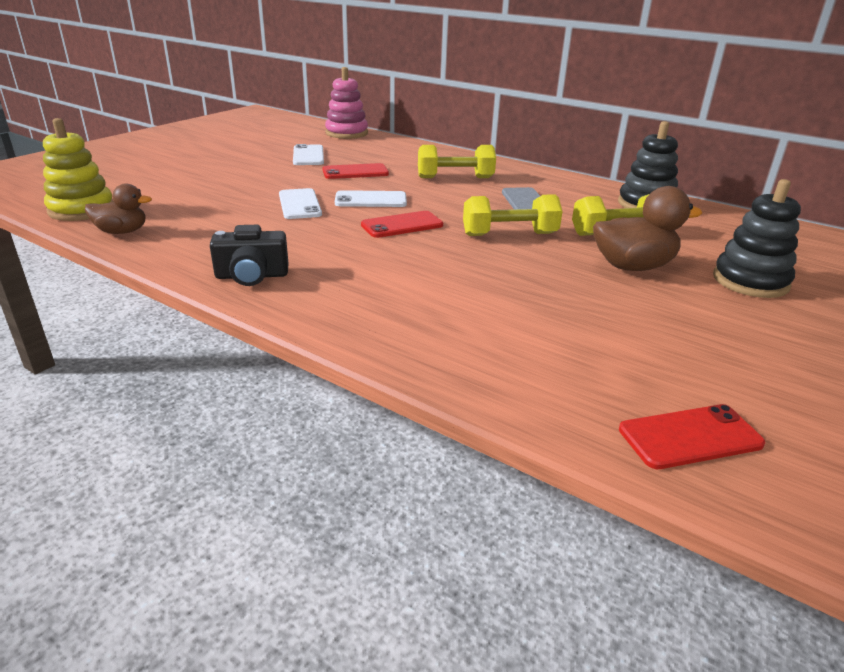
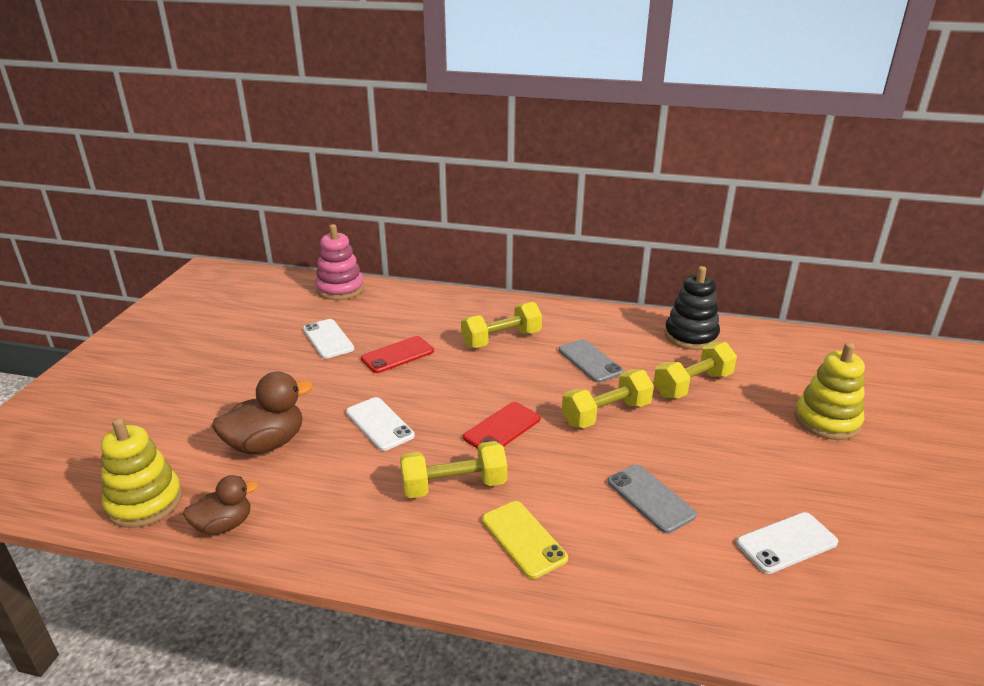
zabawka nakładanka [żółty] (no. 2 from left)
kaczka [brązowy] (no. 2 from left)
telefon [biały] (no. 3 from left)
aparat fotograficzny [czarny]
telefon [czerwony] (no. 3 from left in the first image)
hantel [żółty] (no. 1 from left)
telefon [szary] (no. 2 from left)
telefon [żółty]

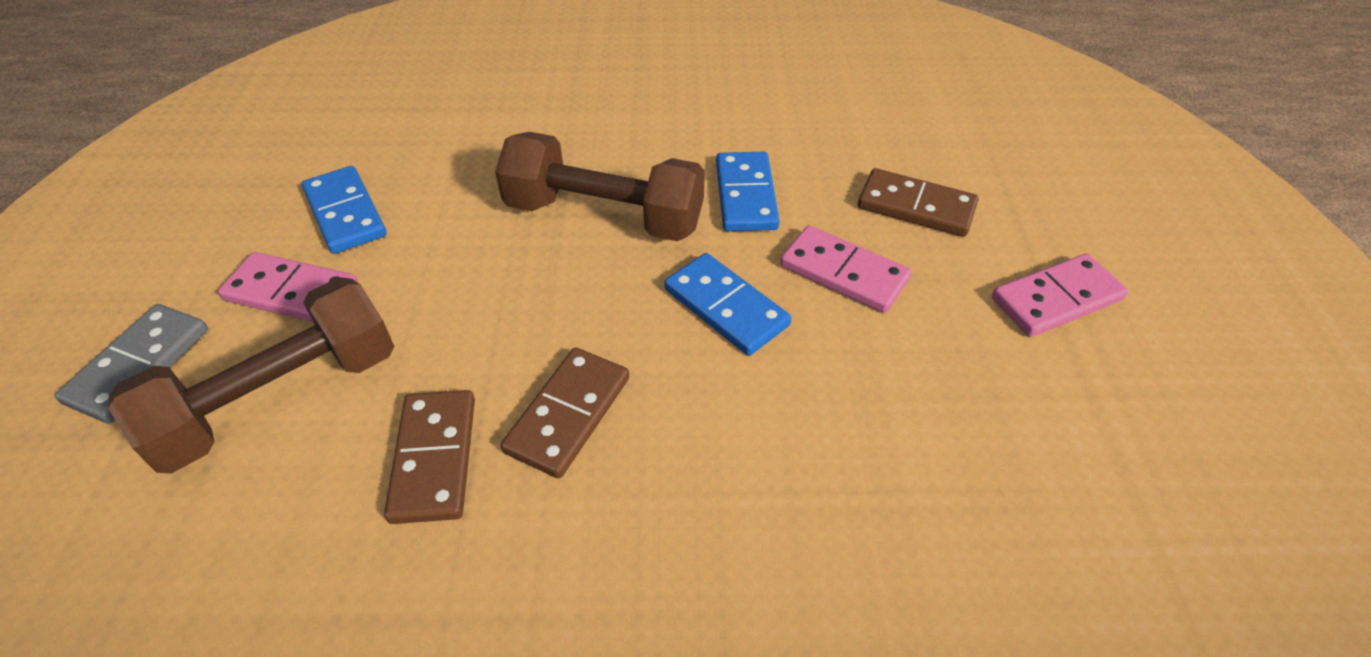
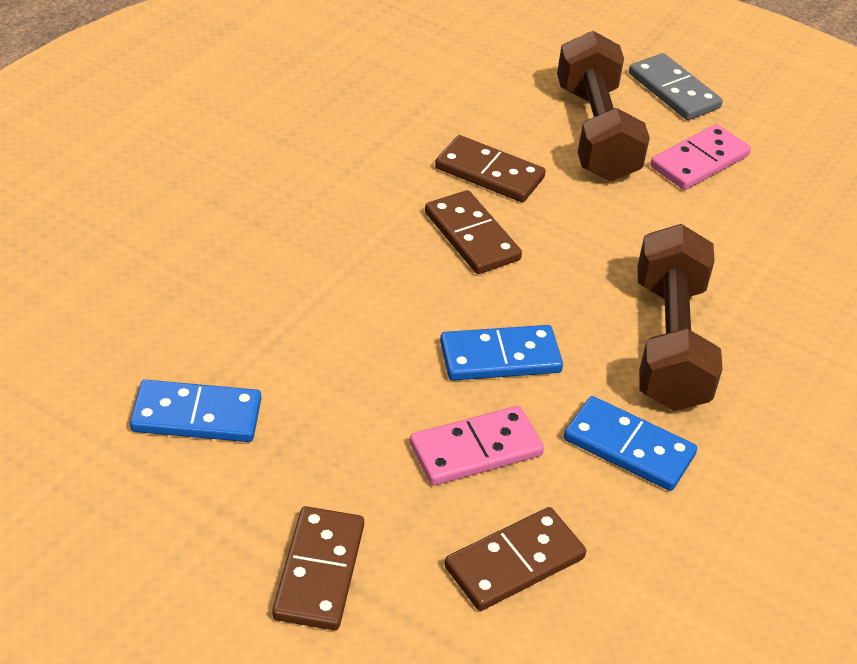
hantel [brązowy] (no. 2 from left)
kostka domina [niebieski] (no. 1 from left)
kostka domina [brązowy] (no. 1 from left)

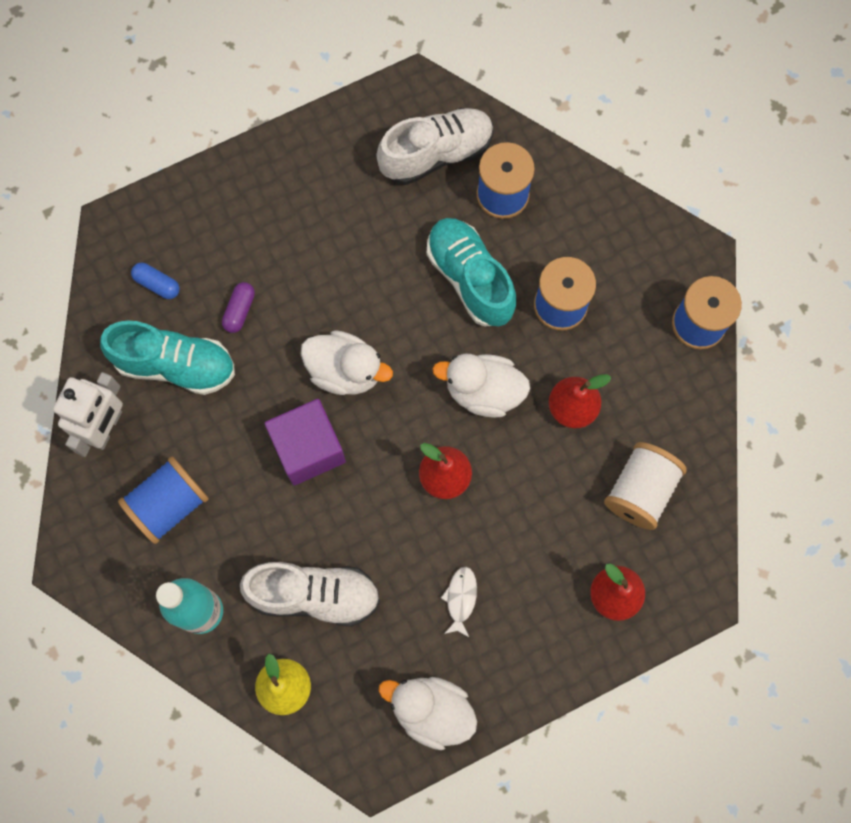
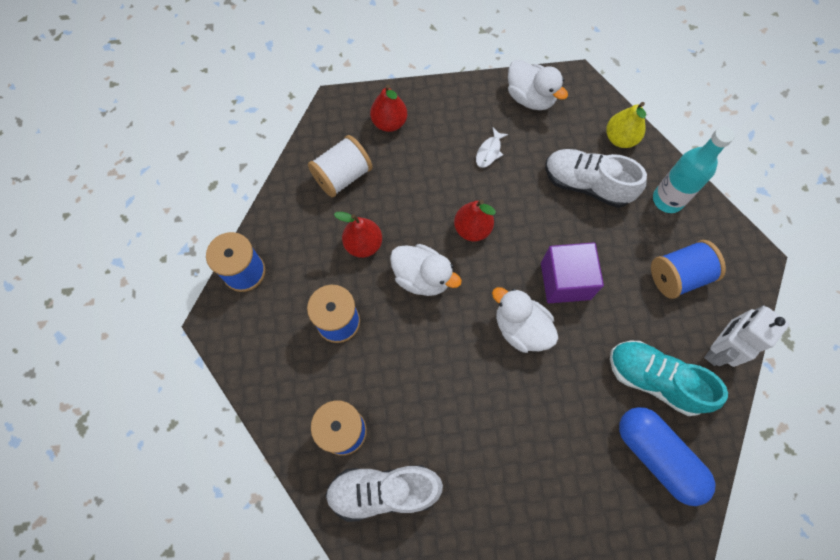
but [turkusowy] (no. 2 from left in the first image)
kapsułka [niebieski]
kapsułka [fioletowy]

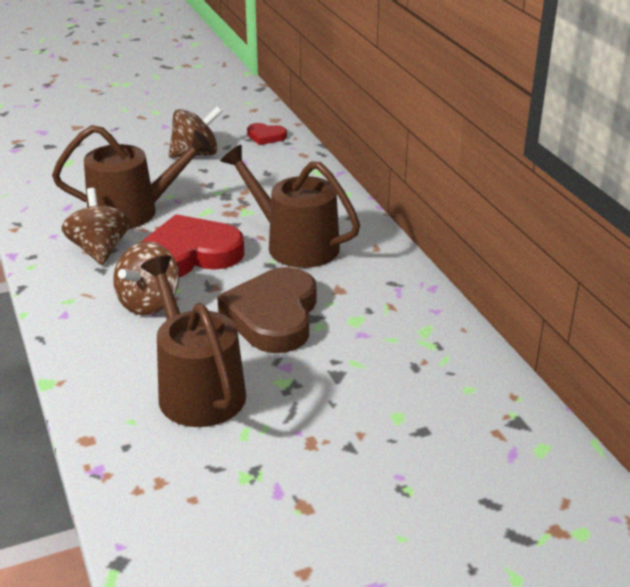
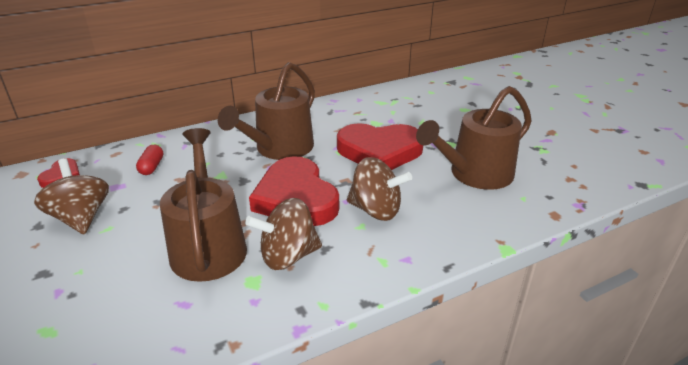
serce [czerwony] (no. 3 from left)
kapsułka [czerwony]

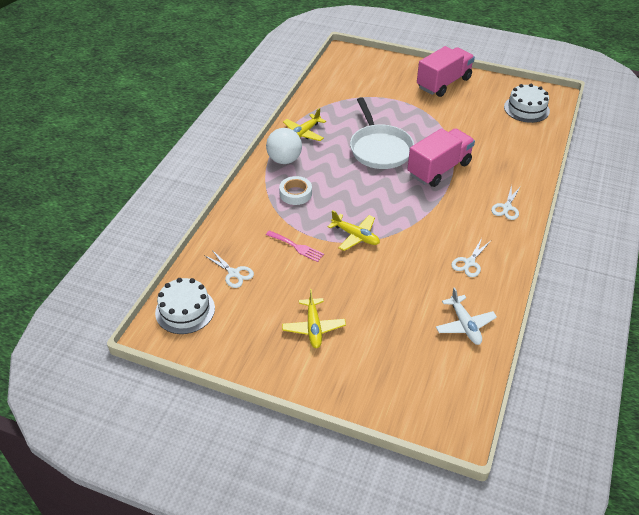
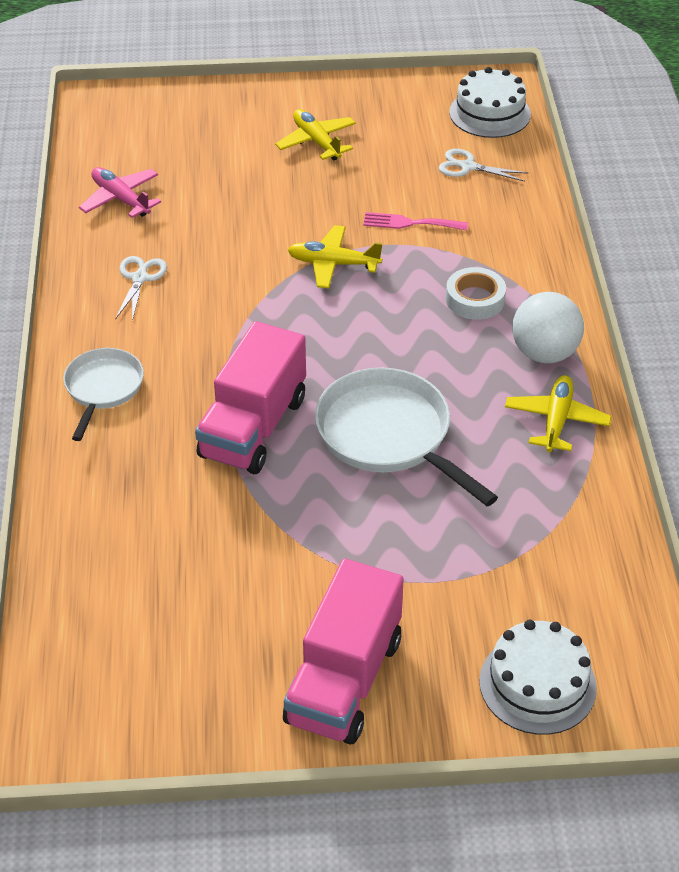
tort [biały] (no. 2 from left)
patelnia [biały] (no. 1 from left)
samolot [różowy]

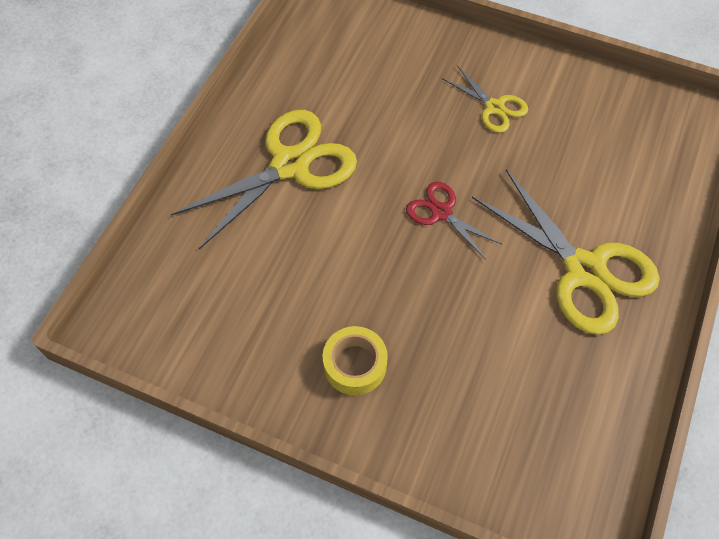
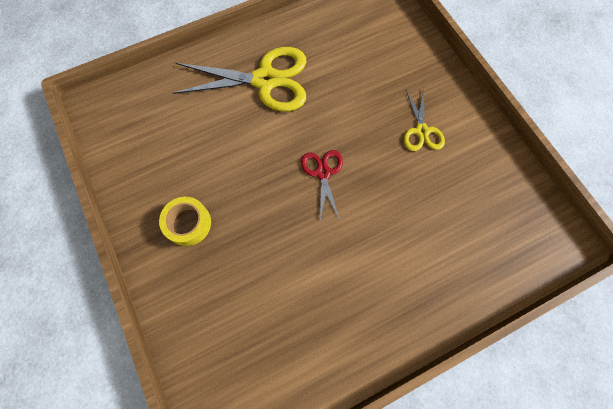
nożyczki [żółty] (no. 3 from left in the first image)

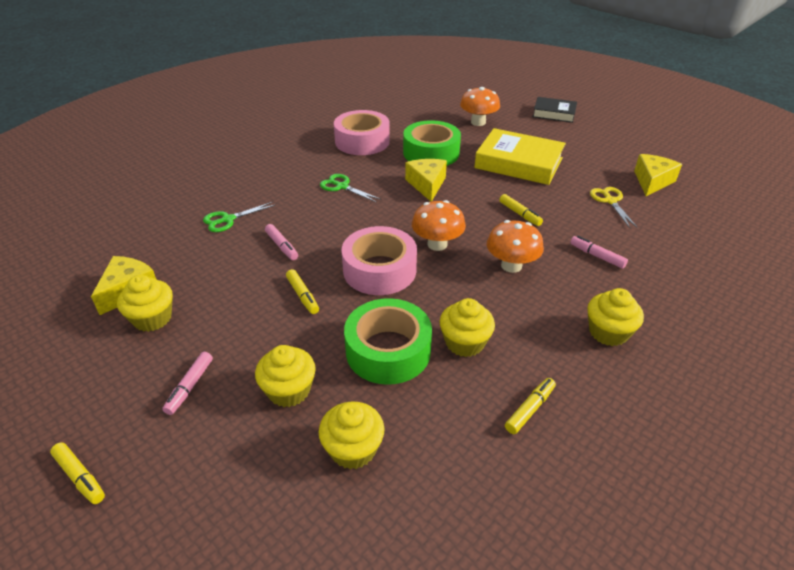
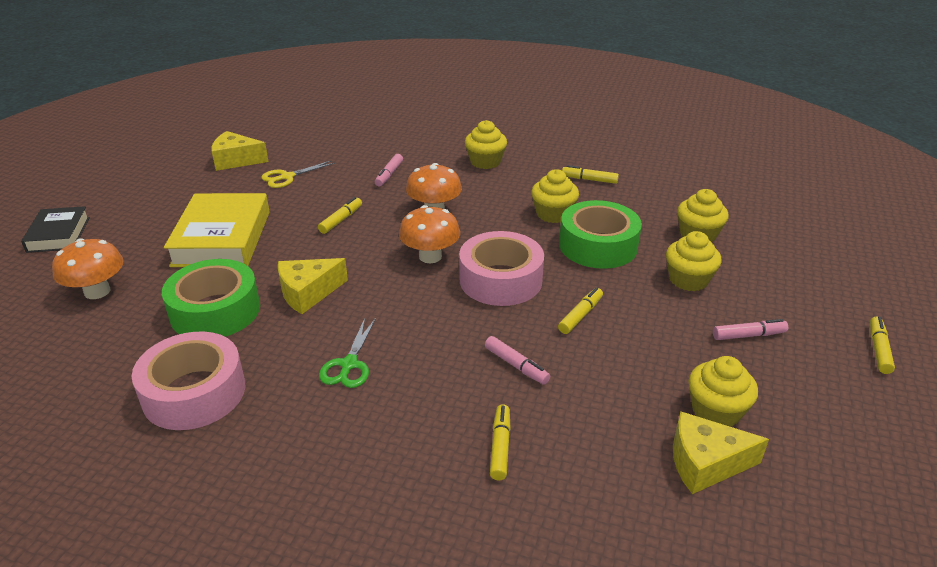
flamaster [żółty] (no. 2 from left)
flamaster [różowy] (no. 2 from left)

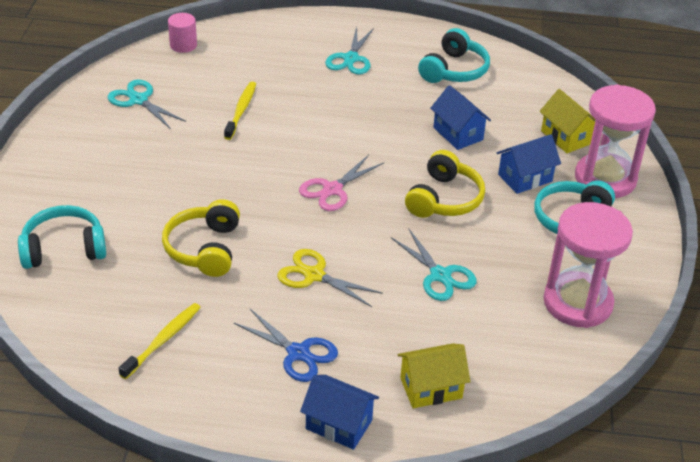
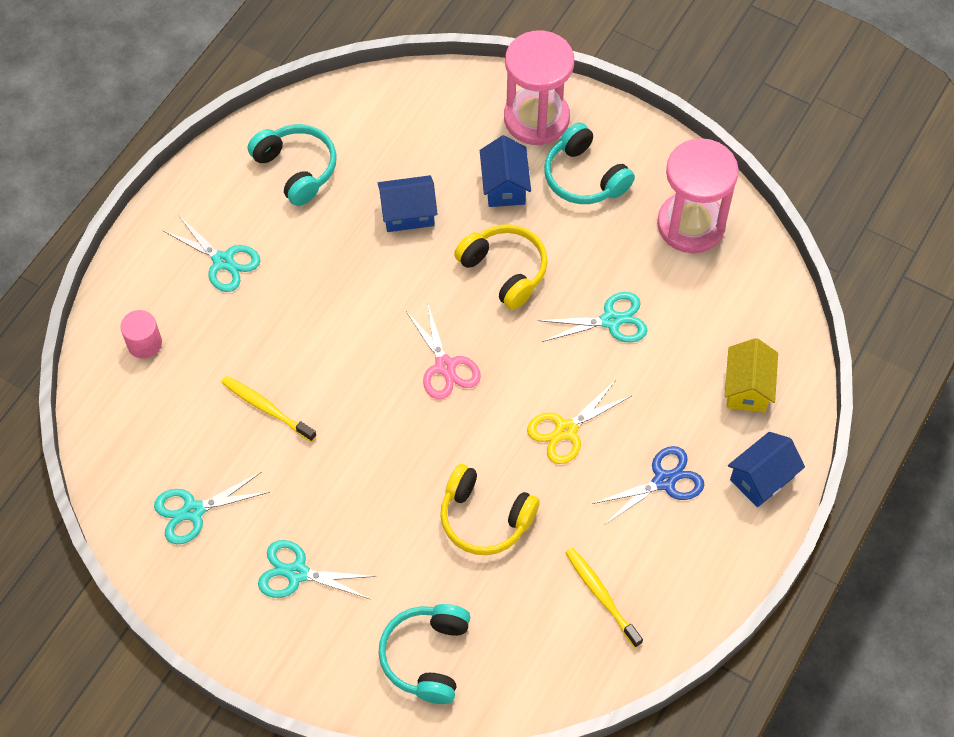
walec [różowy]
domek [żółty] (no. 2 from left in the first image)
nożyczki [turkusowy] (no. 3 from left)

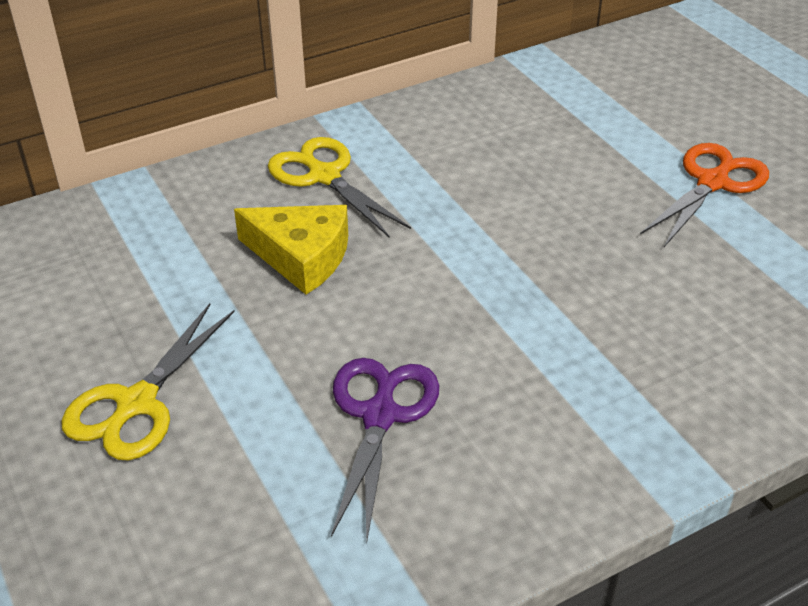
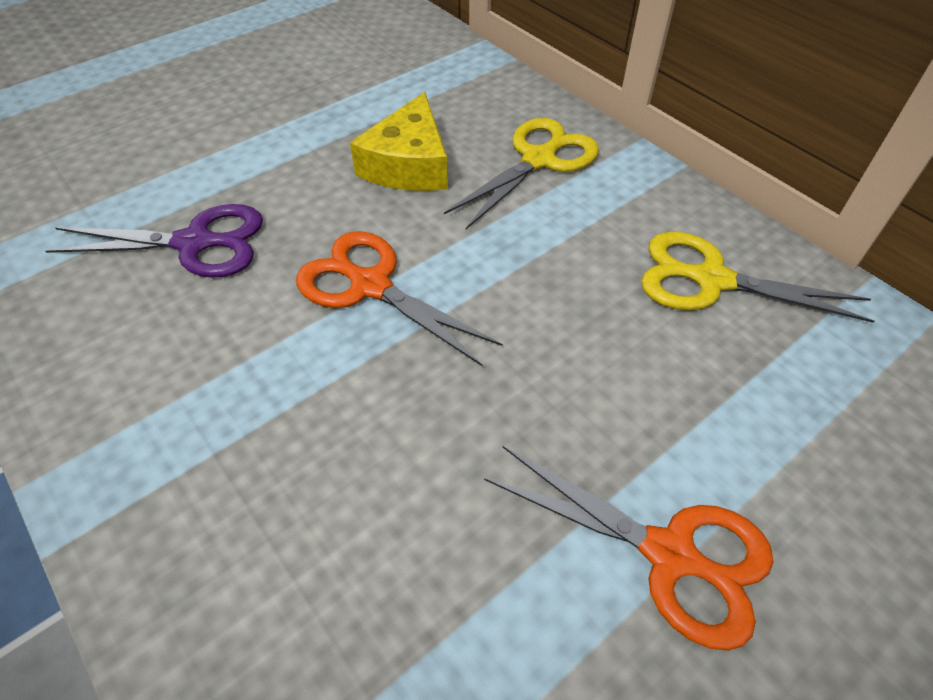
nożyczki [żółty] (no. 2 from left)
nożyczki [pomarańczowy] (no. 1 from left)

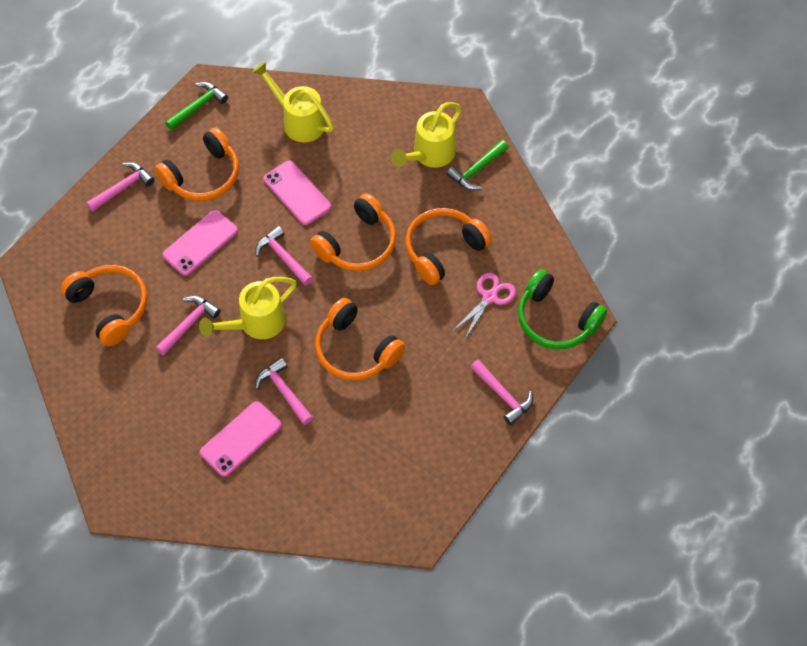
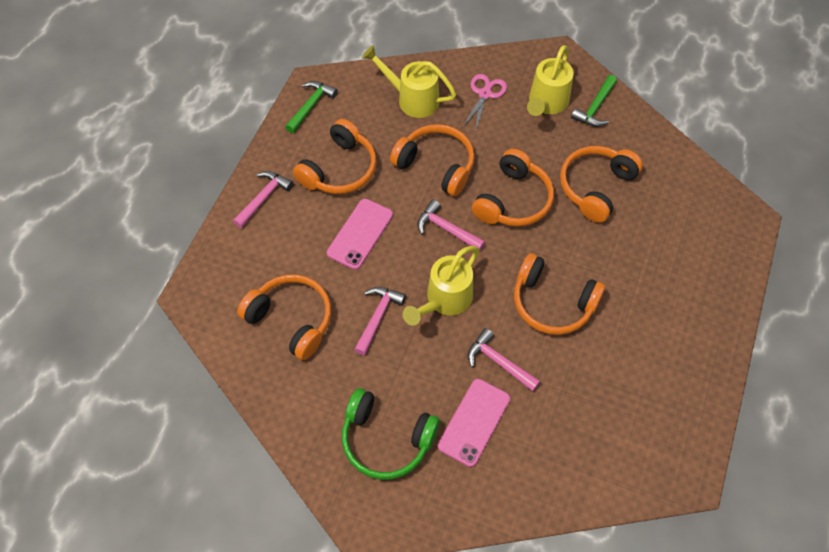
słuchawki [pomarańczowy] (no. 3 from left)
słuchawki [zielony]
nożyczki [różowy]
młotek [różowy] (no. 5 from left in the first image)

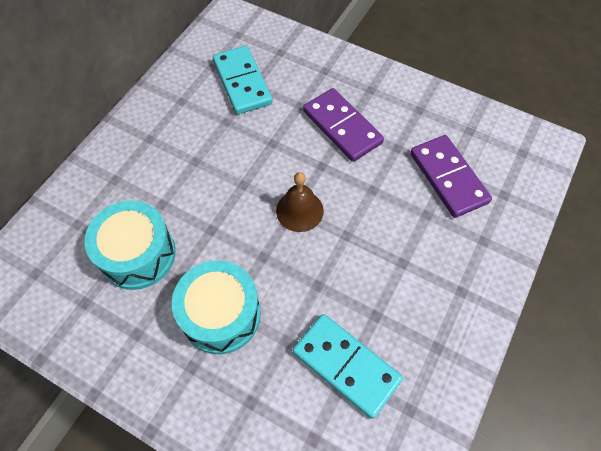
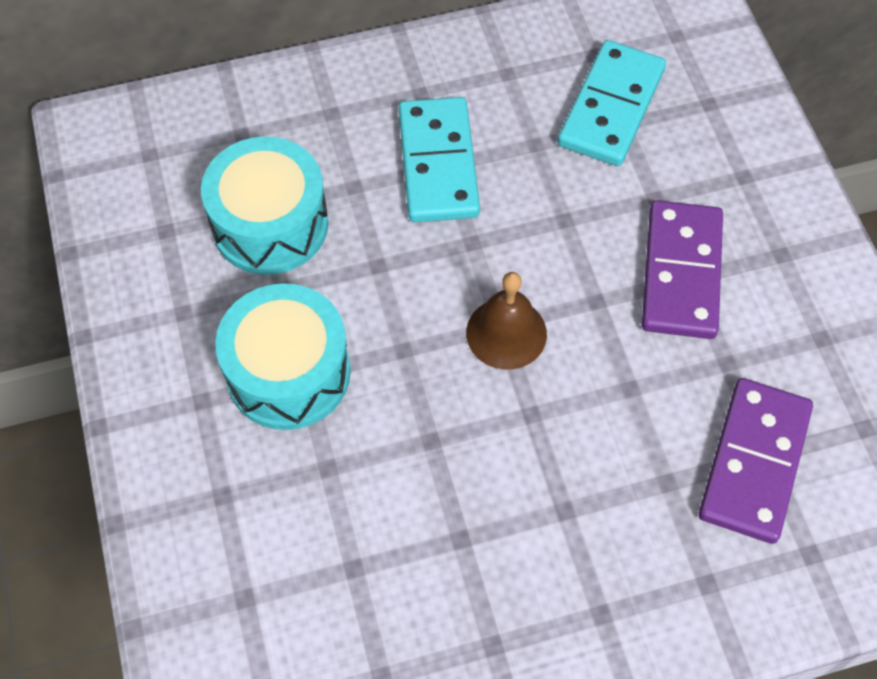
kostka domina [turkusowy] (no. 1 from left)

